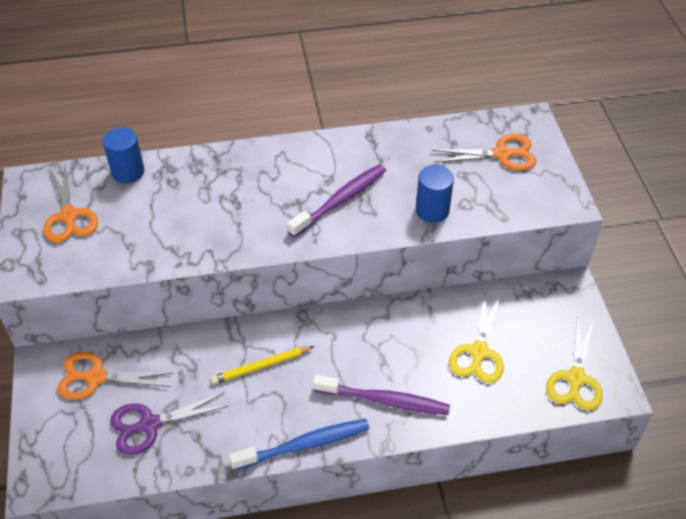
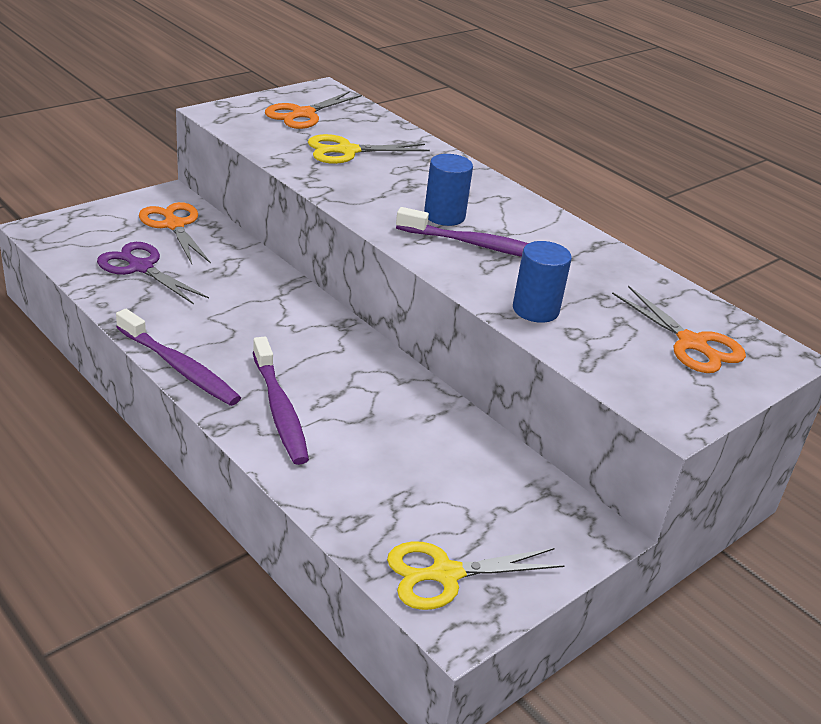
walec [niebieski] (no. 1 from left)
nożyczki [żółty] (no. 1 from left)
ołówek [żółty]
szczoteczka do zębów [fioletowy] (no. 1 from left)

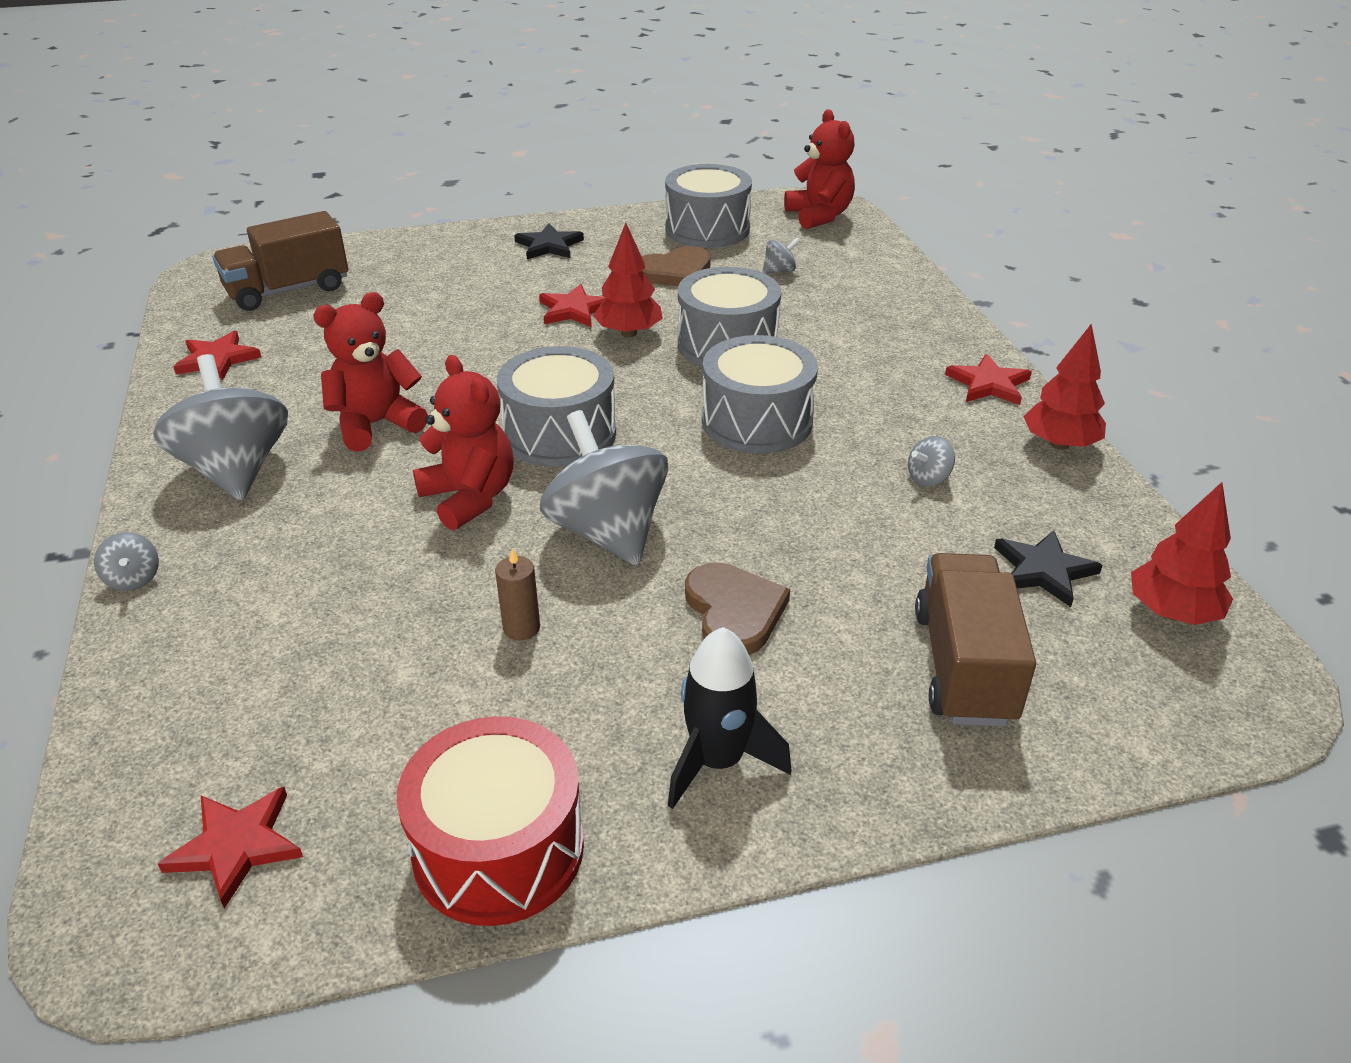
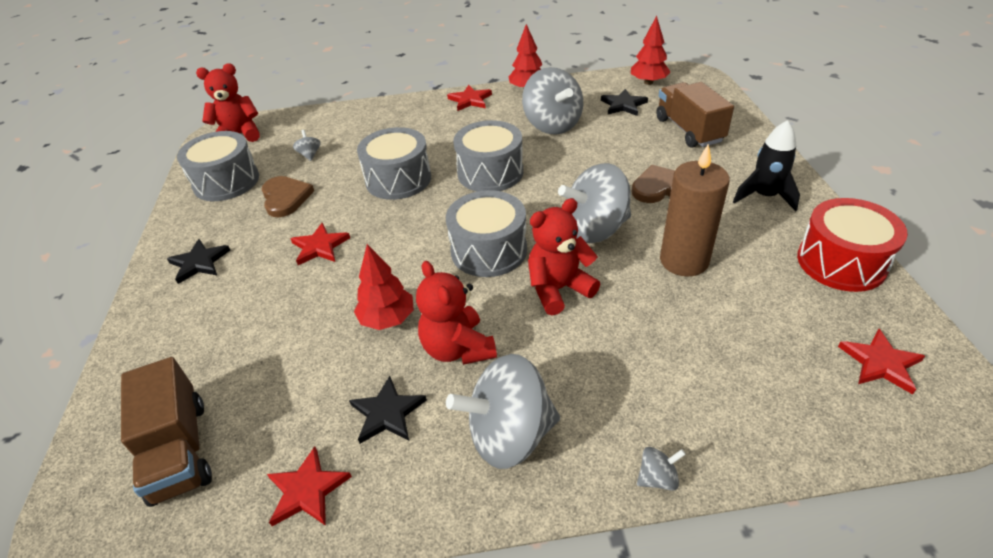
drzewko [czerwony] (no. 1 from left)
bączek [szary] (no. 3 from left)
świeca [brązowy]
ciężarówka [brązowy] (no. 2 from left)
gwiazda [czarny] (no. 2 from left)

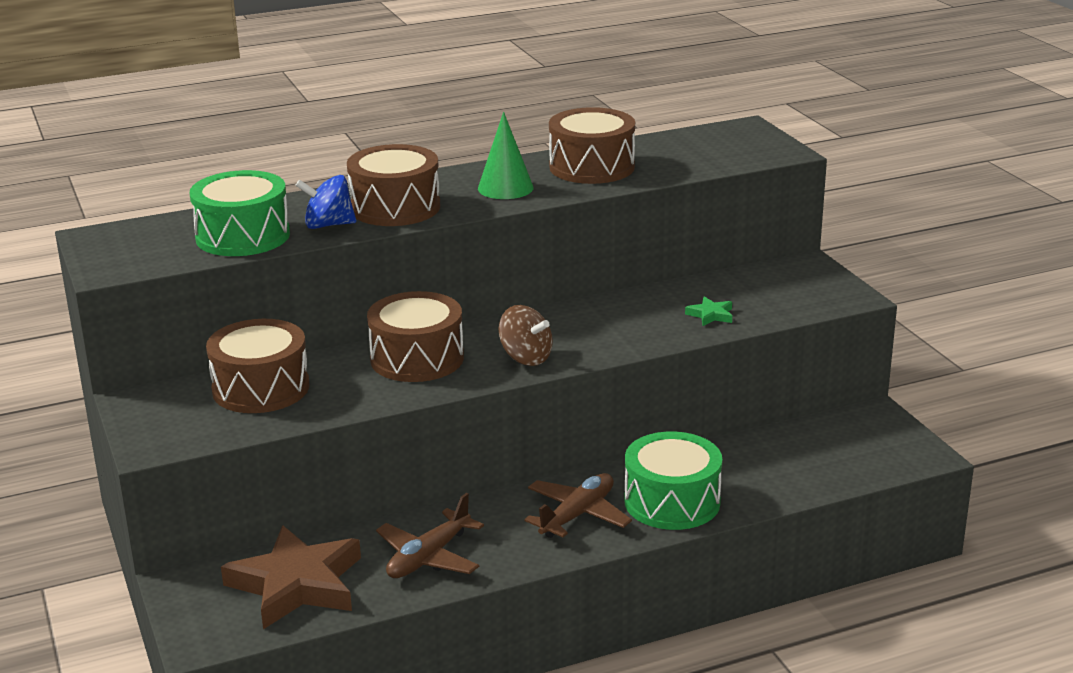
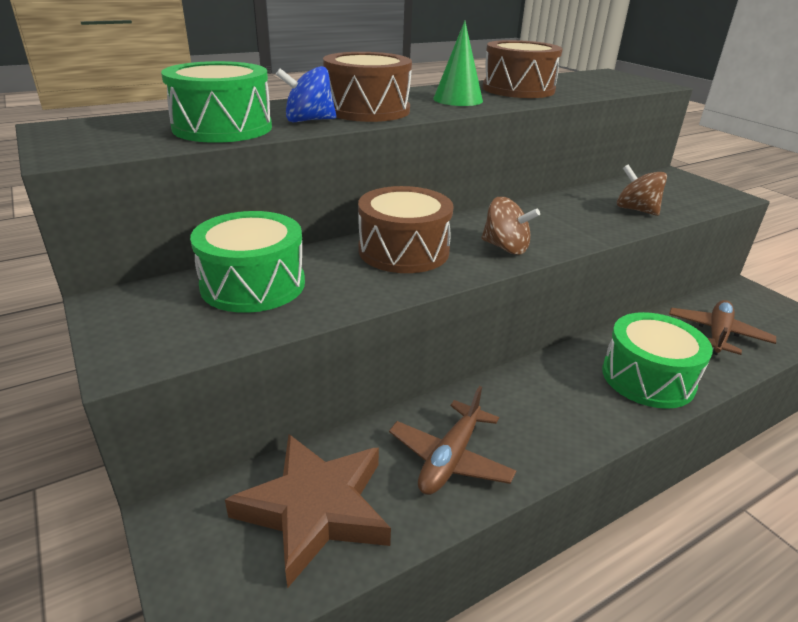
bączek [brązowy] (no. 2 from left)
bęben [zielony] (no. 2 from left)
samolot [brązowy] (no. 2 from left)

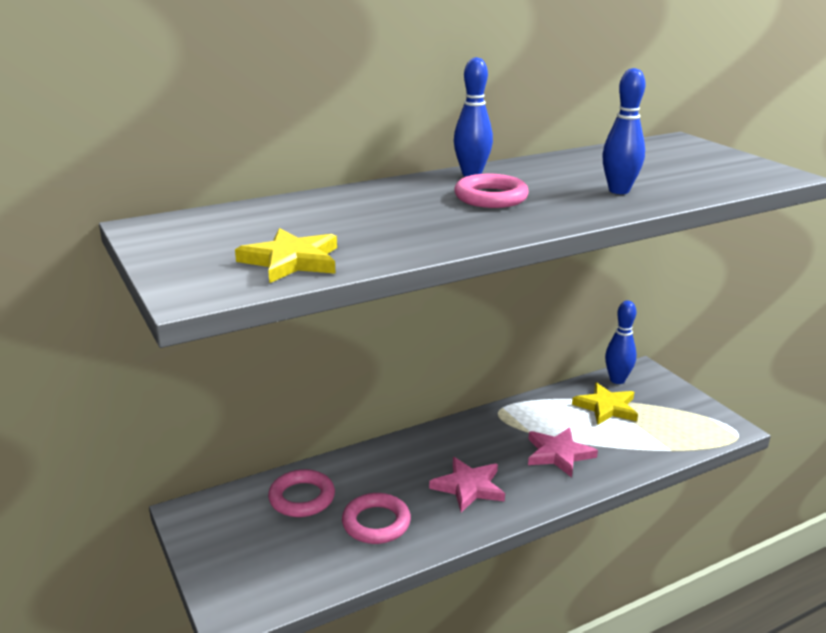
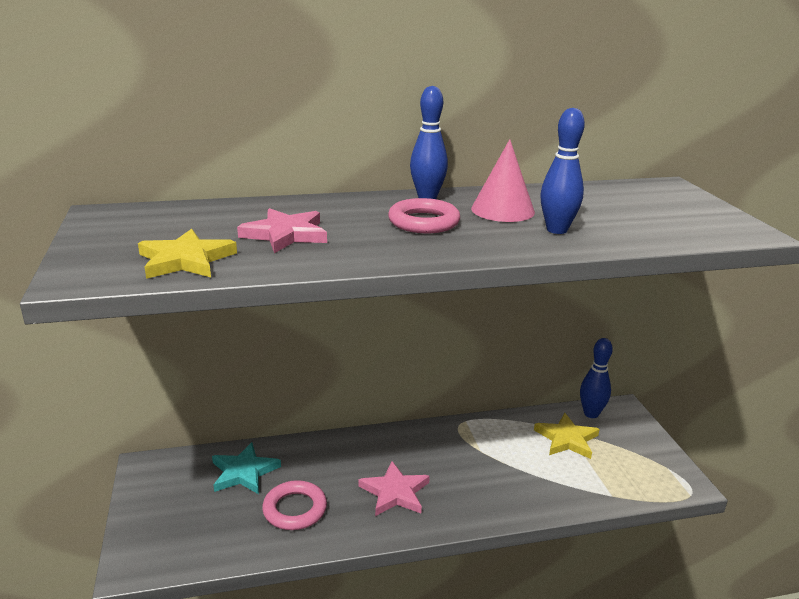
gwiazda [różowy] (no. 1 from left)
gwiazda [turkusowy]
stożek [różowy]

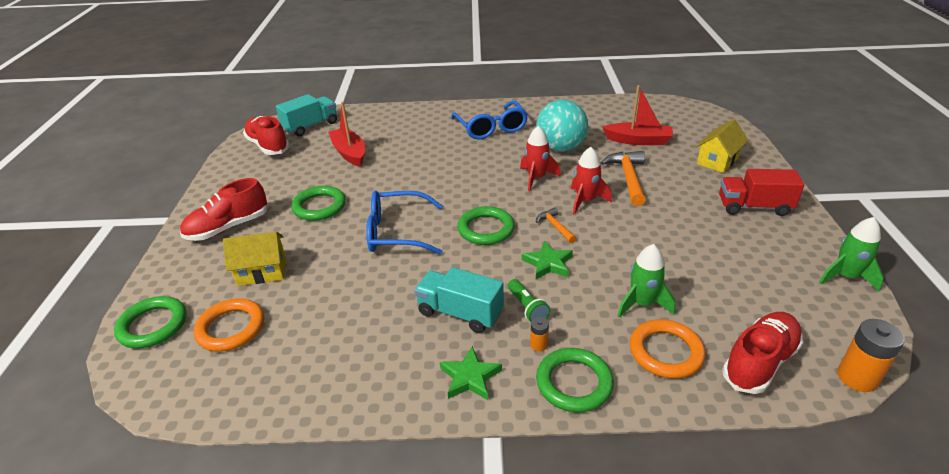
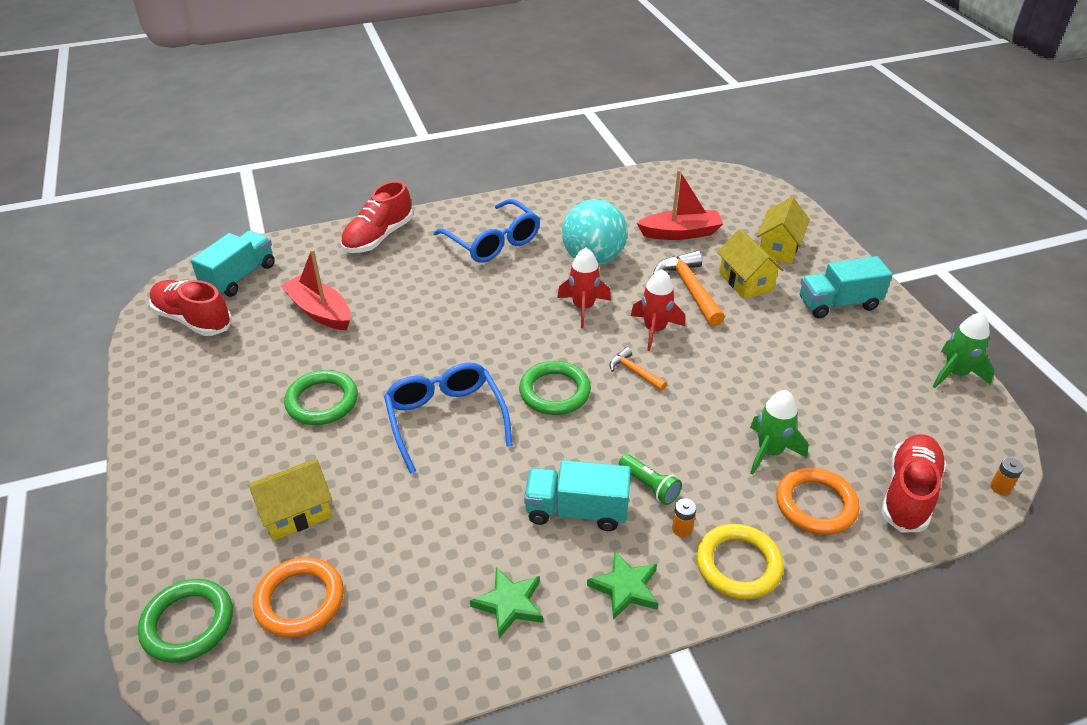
ciężarówka [turkusowy] (no. 3 from left)
but [czerwony] (no. 2 from left)
okulary [niebieski] (no. 1 from left)
gwiazda [zielony] (no. 1 from left)
bateria [pomarańczowy] (no. 2 from left)
pierścień [żółty]
domek [żółty] (no. 2 from left)

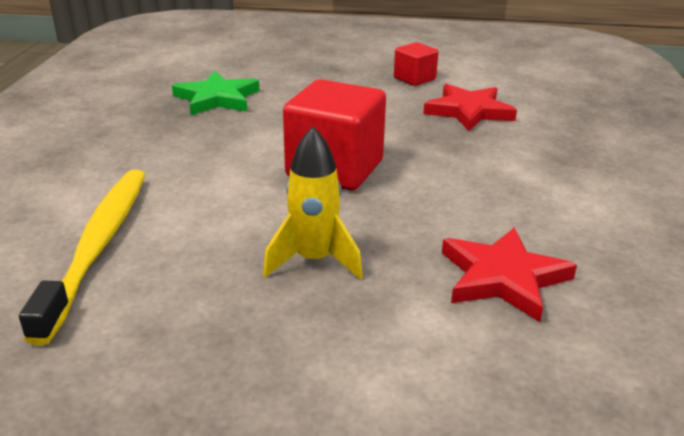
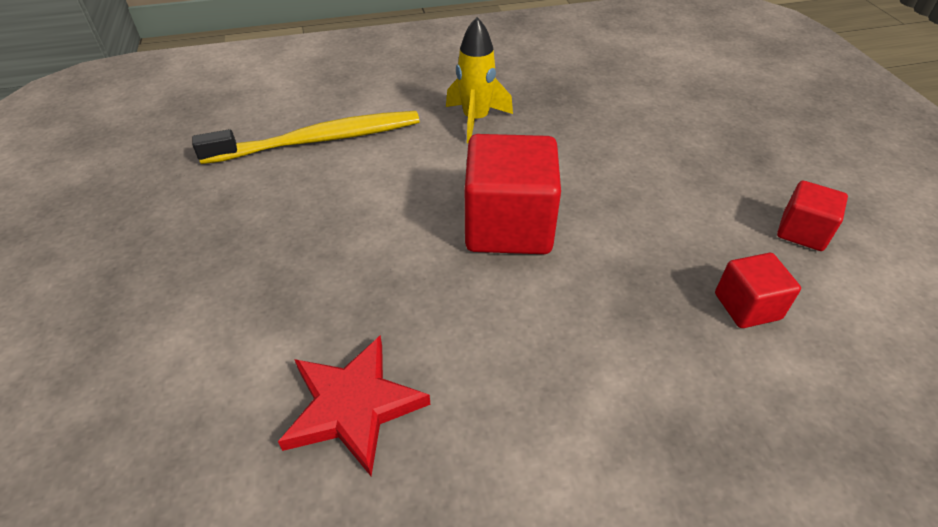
gwiazda [zielony]
sześcian [czerwony] (no. 2 from left)
rakieta [żółty]

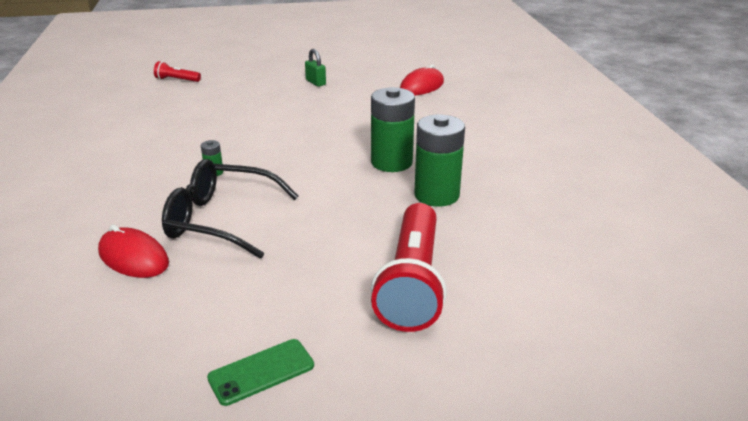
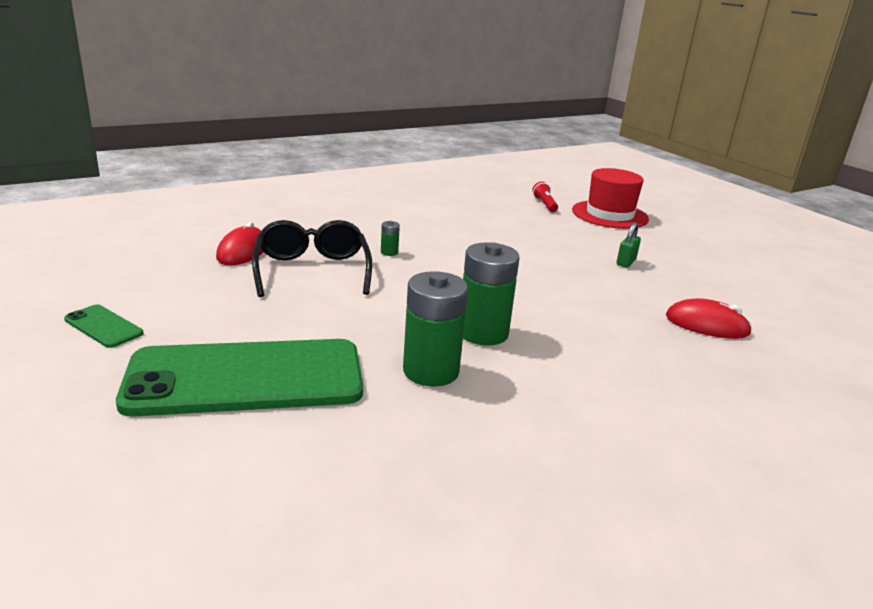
telefon [zielony] (no. 2 from left)
kapelusz [czerwony]

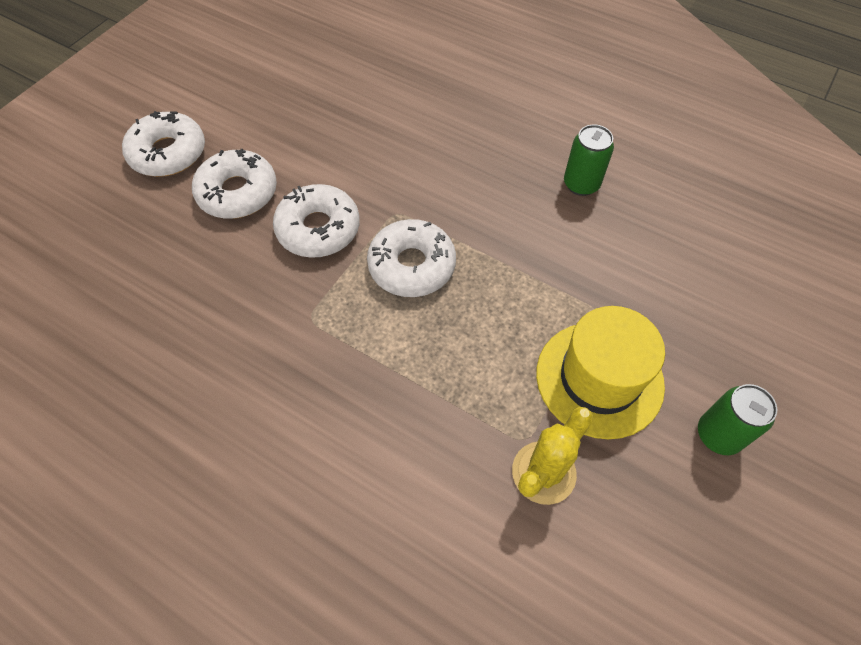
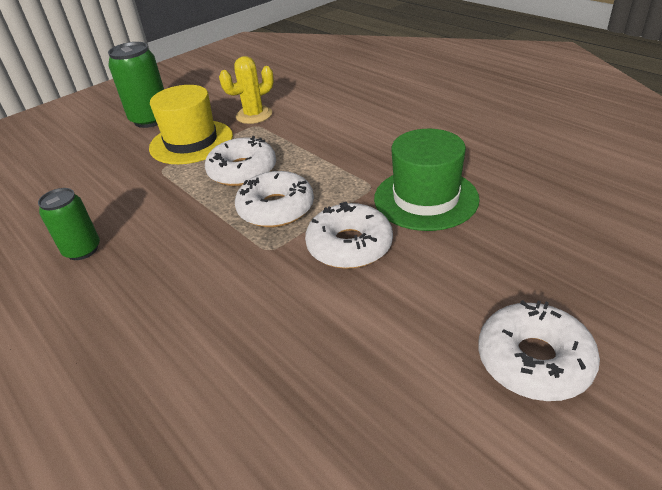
donut [biały] (no. 1 from left)
puszka [zielony] (no. 2 from left)
kapelusz [zielony]

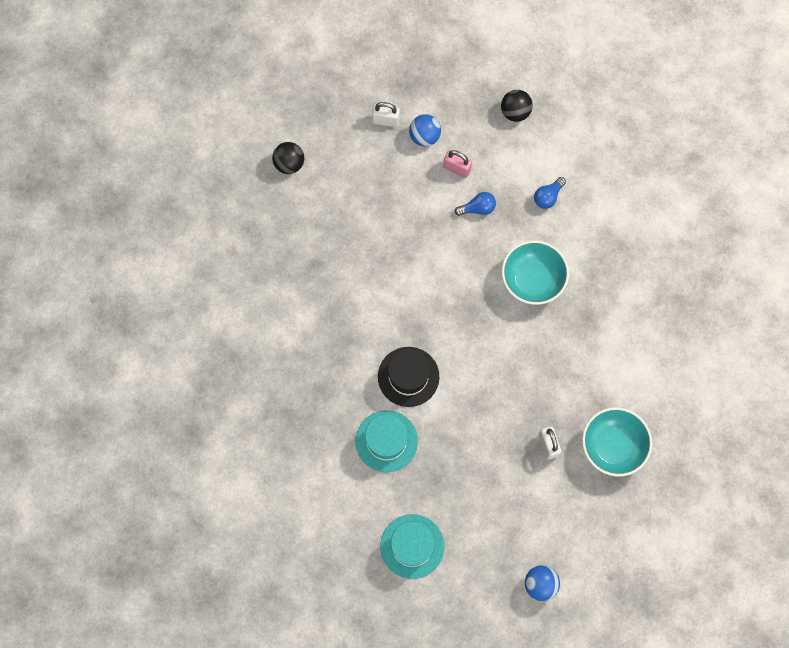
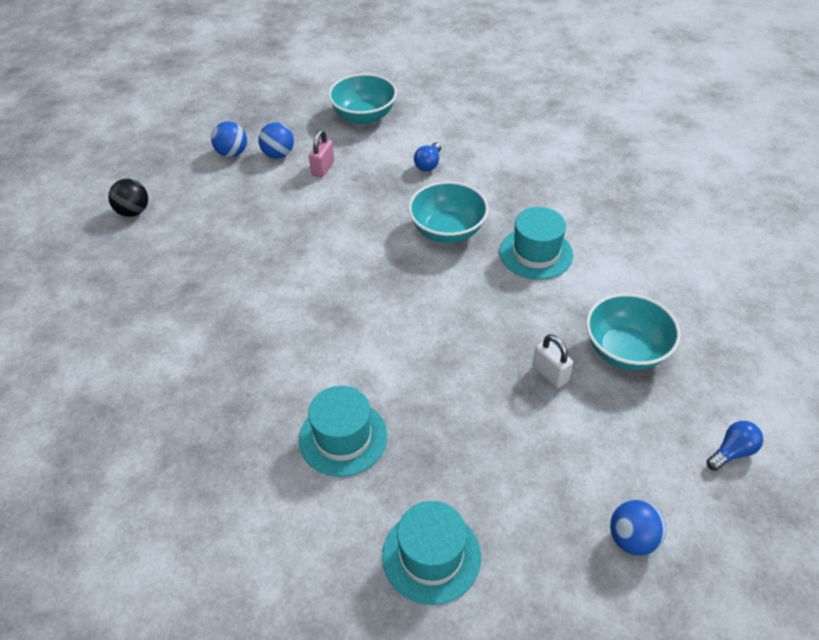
miska [turkusowy] (no. 1 from left)
piłka [niebieski] (no. 1 from left)
kłódka [różowy]
żarówka [niebieski] (no. 2 from left)
kapelusz [czarny]
kapelusz [turkusowy] (no. 3 from left)

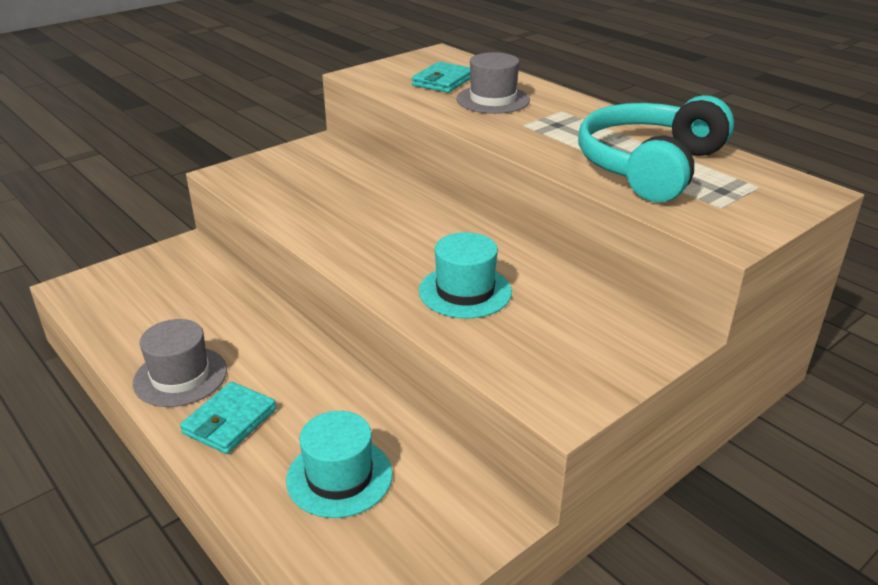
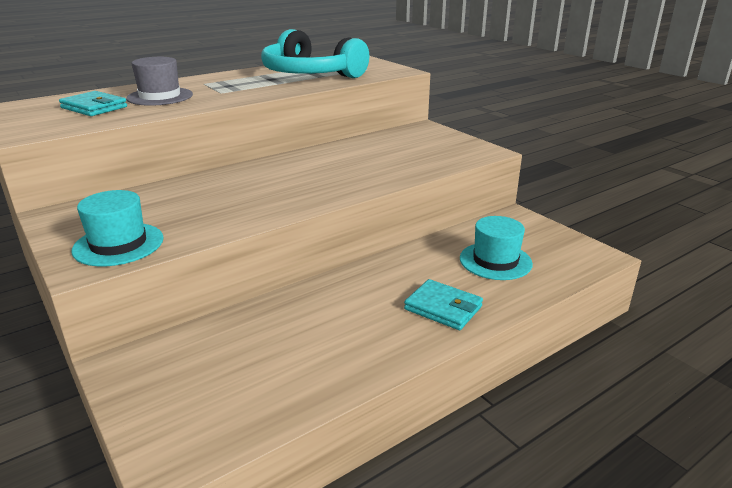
kapelusz [turkusowy] (no. 1 from left)
kapelusz [szary] (no. 1 from left in the first image)

